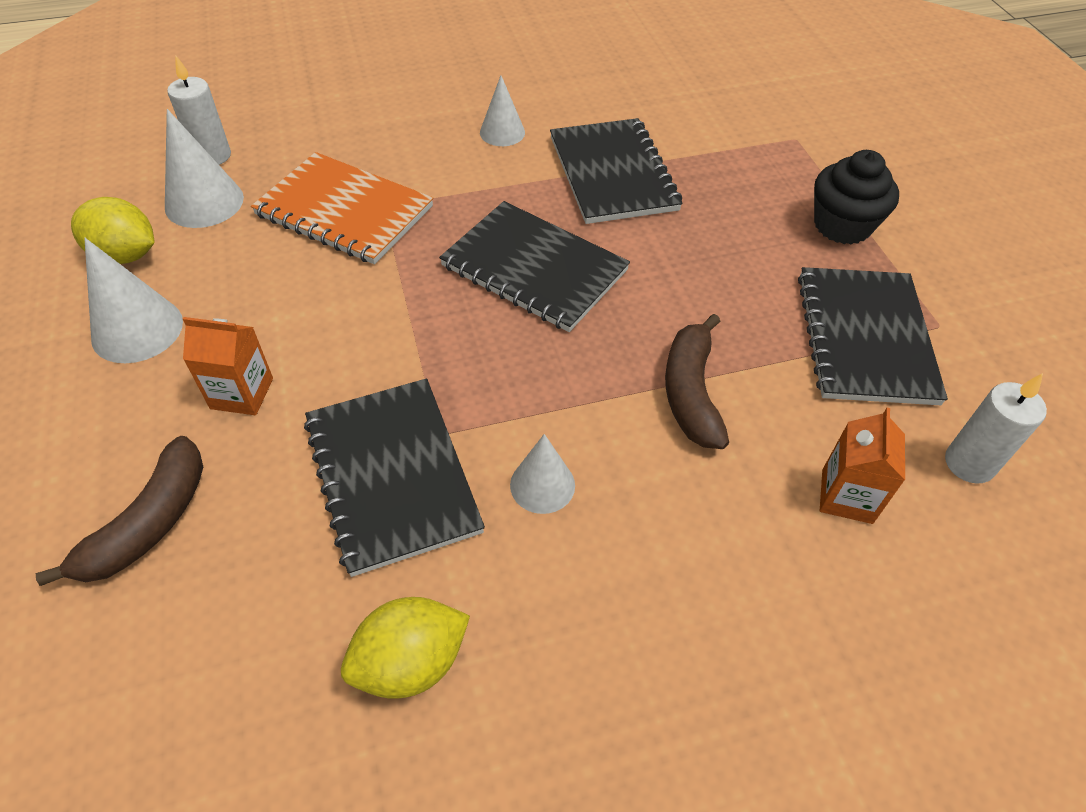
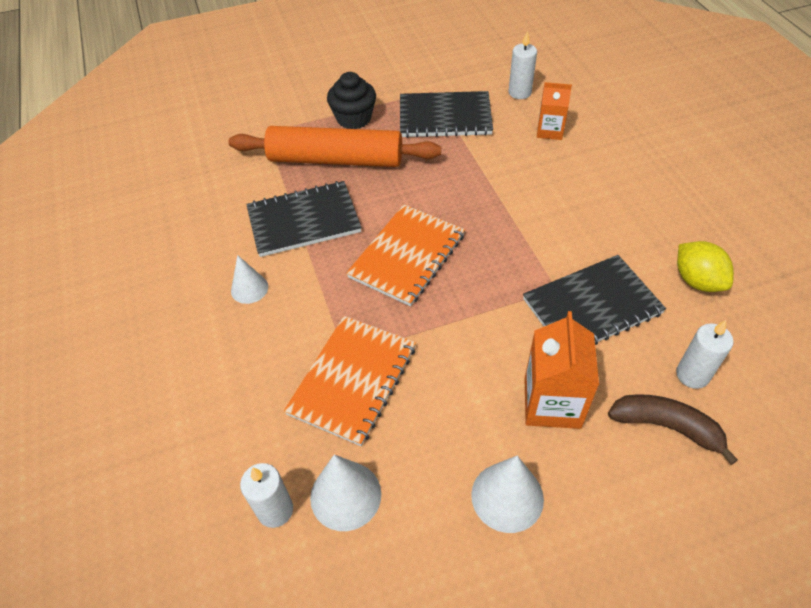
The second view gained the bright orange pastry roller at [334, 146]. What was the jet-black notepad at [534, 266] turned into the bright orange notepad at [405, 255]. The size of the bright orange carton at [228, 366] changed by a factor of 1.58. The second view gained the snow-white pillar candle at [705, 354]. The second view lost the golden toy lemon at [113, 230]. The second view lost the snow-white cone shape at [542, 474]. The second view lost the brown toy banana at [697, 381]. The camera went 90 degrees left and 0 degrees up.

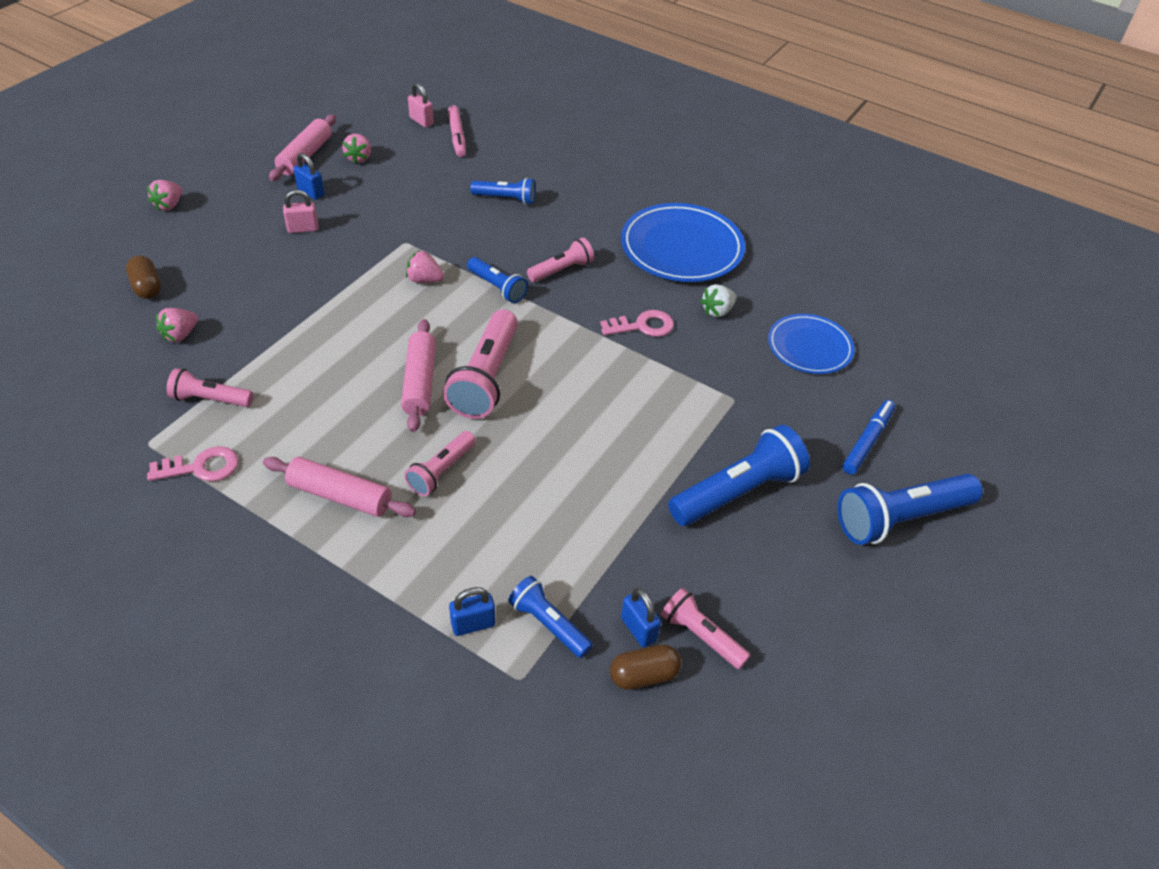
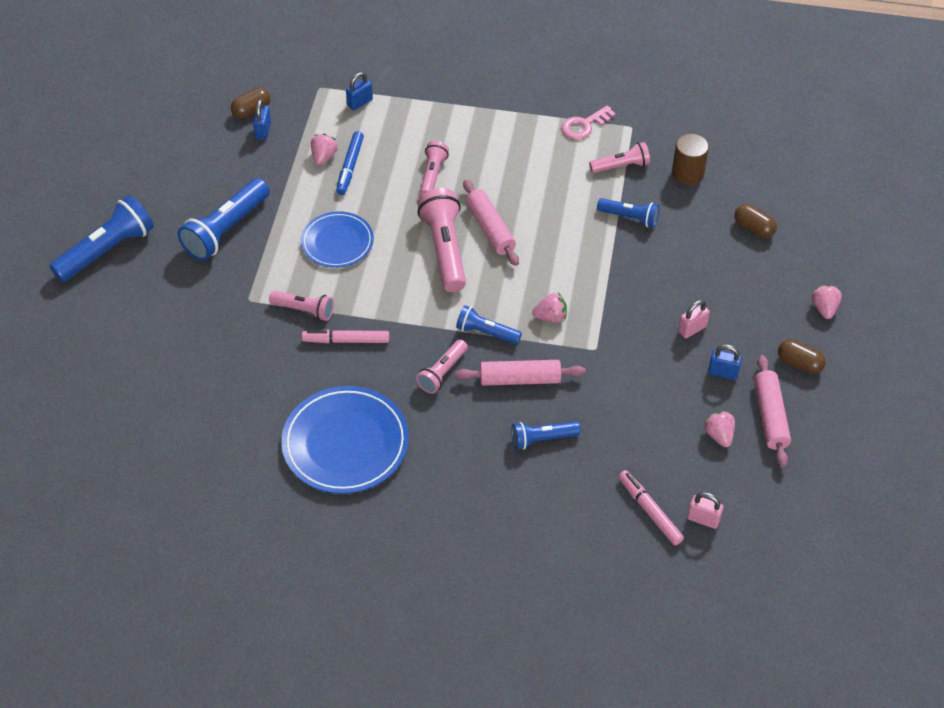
The cobalt padlock at [641, 617] ended up facing another way, 60 degrees clockwise from before. The pink flashlight ended up elsewhere, having gone from [705, 628] to [301, 306]. The cobalt dinner plate ended up elsewhere, having gone from [811, 344] to [337, 239]. Where the pink door key stood at [637, 323], the pink felt pen came to stand at [345, 336]. The pink toy strawberry ended up elsewhere, having gone from [177, 325] to [324, 149]. The cobalt felt pen ended up elsewhere, having gone from [868, 437] to [350, 163]. The pink pastry roller ended up elsewhere, having gone from [339, 487] to [520, 373]. The cobalt flashlight ended up elsewhere, having gone from [550, 617] to [628, 213]. The second view gained the brown solid cylinder at [690, 159]. The second view gained the brown pill shape at [802, 356]. The second view lost the snow-white toy strawberry at [718, 300]. The camera went 160 degrees right and 5 degrees up.

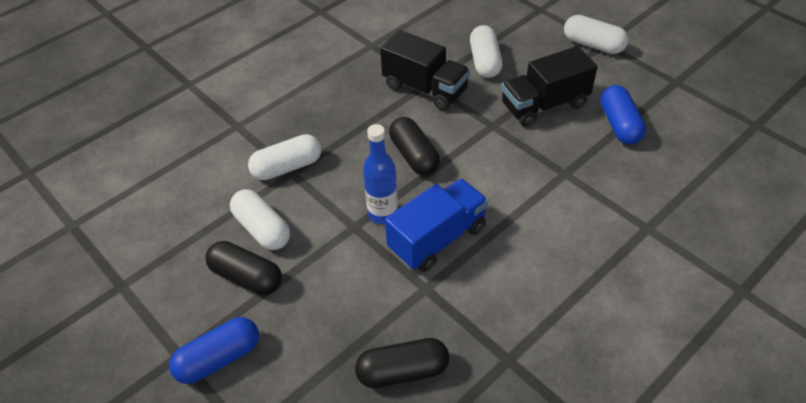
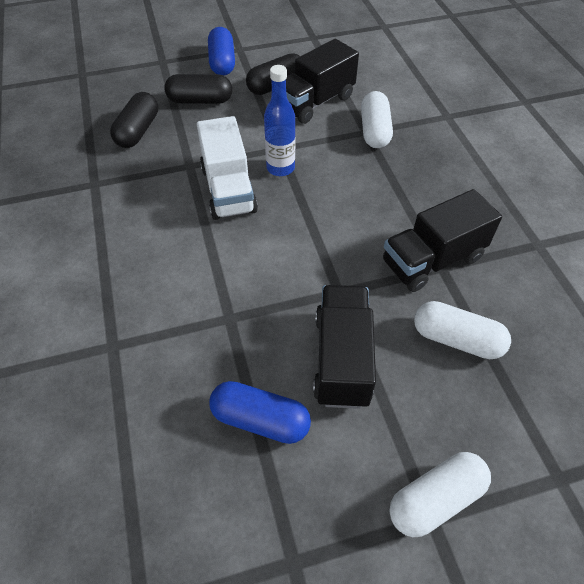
The jet-black pill shape ended up elsewhere, having gone from [414, 146] to [198, 89]. What was the cobalt truck at [436, 225] turned into the snow-white truck at [227, 168]. Where the snow-white pill shape stood at [260, 219], the jet-black truck came to stand at [322, 81]. The camera went 115 degrees right and 5 degrees up.

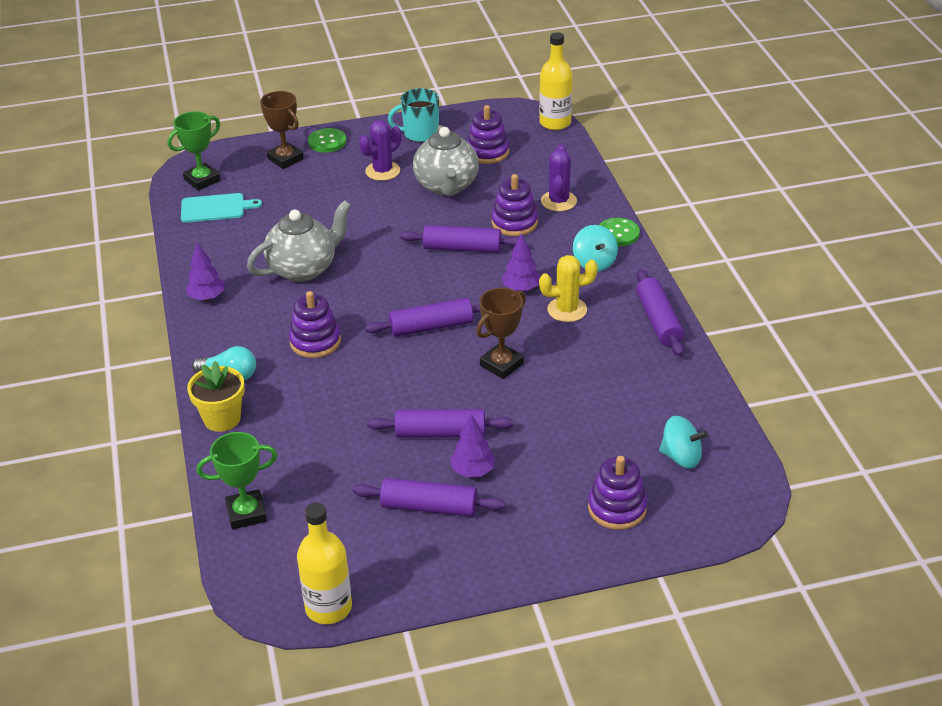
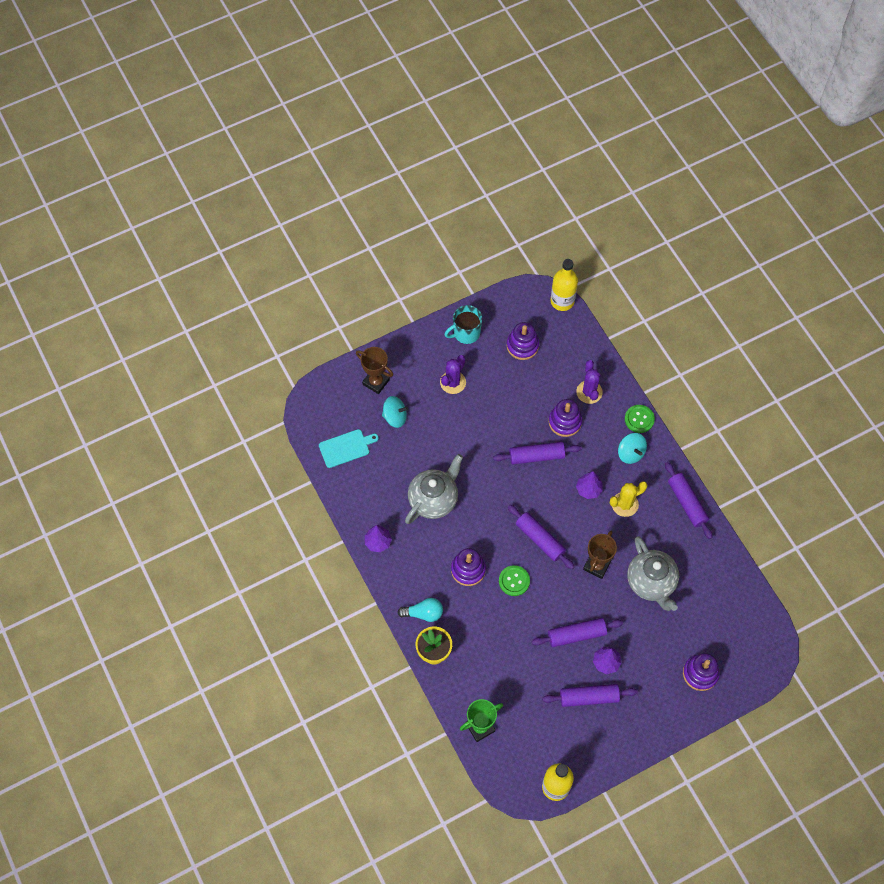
The aqua toy top ended up elsewhere, having gone from [683, 442] to [395, 412]. The leaf-green shirt button ended up elsewhere, having gone from [327, 140] to [514, 580]. The violet pastry roller at [422, 317] ended up facing another way, 75 degrees clockwise from before. The ash-grey china teapot ended up elsewhere, having gone from [446, 160] to [653, 573]. The second view lost the leaf-green trophy at [194, 151]. The camera went 15 degrees left and 25 degrees up.

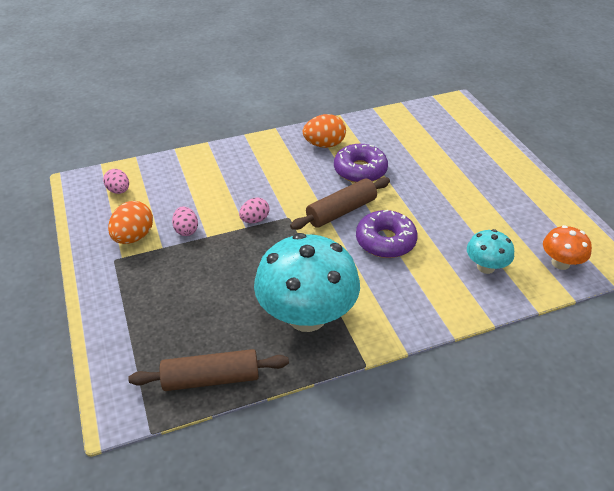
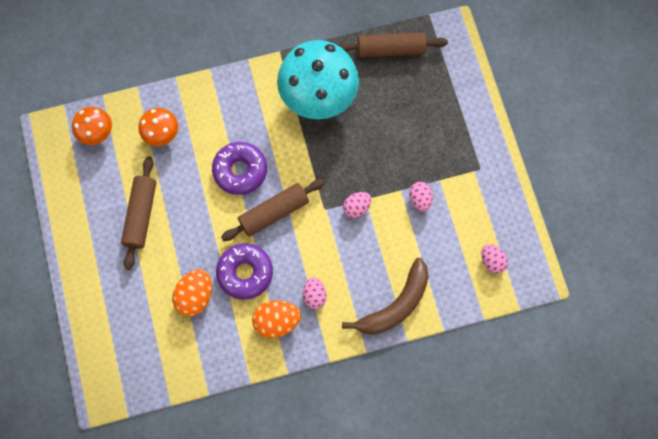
The second view gained the brown pastry roller at [138, 213]. What was the aqua mushroom at [490, 251] turned into the bright orange mushroom at [158, 127]. The bright orange toy egg ended up elsewhere, having gone from [130, 222] to [192, 292]. The second view gained the pink toy egg at [315, 293]. The second view gained the brown toy banana at [385, 296]. The camera went 175 degrees left and 30 degrees up.

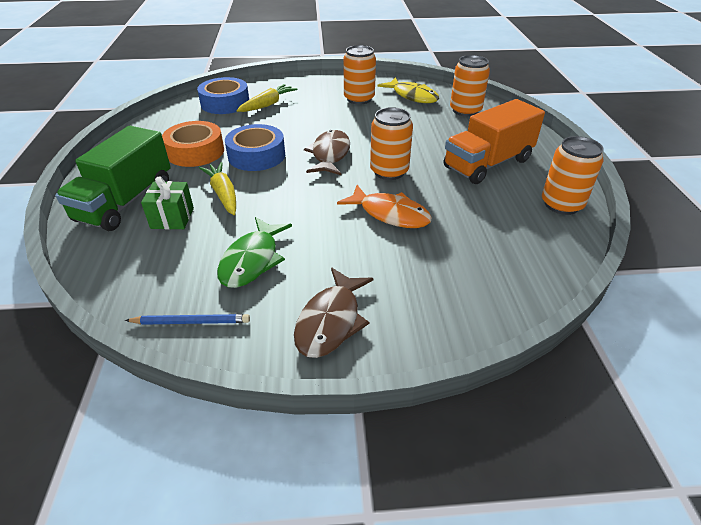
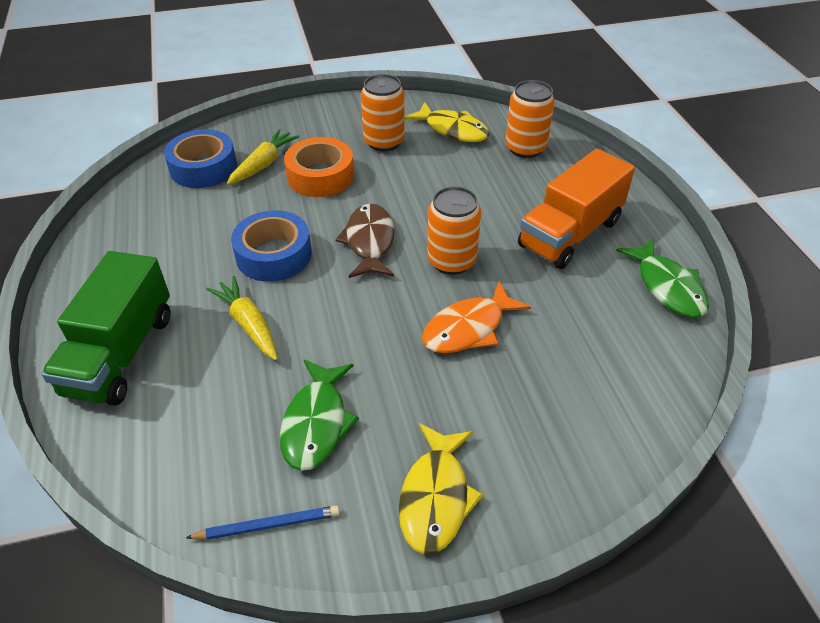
The bright orange tape ended up elsewhere, having gone from [193, 144] to [319, 167]. What was the brown fish figure at [334, 312] turned into the golden fish figure at [441, 489]. The bright orange fish figure at [384, 206] ended up facing another way, 120 degrees clockwise from before. Where the bright orange can stood at [573, 175], the leaf-green fish figure came to stand at [662, 278]. The second view lost the leaf-green present at [167, 202]. The camera went 10 degrees left and 5 degrees up.

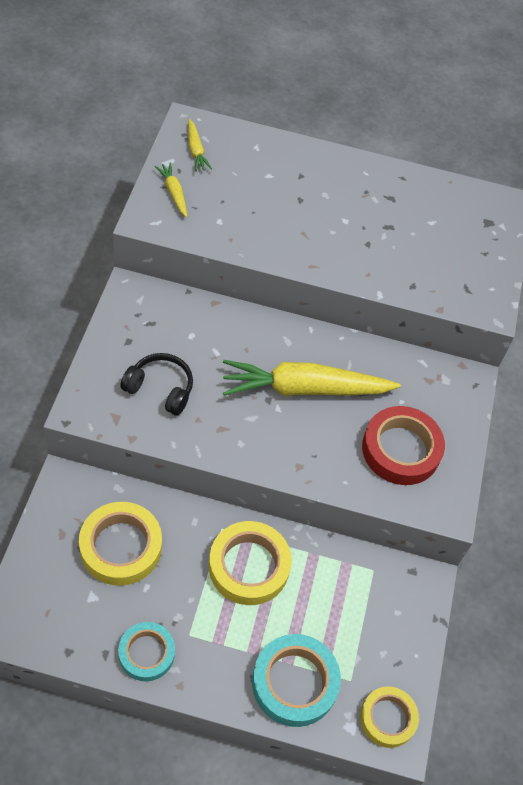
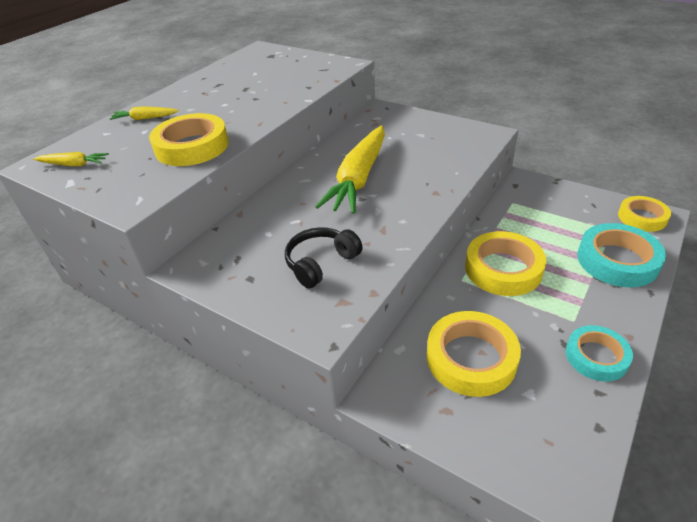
The golden carrot ended up elsewhere, having gone from [171, 190] to [144, 113]. The second view gained the golden tape at [189, 139]. The second view lost the crimson tape at [403, 445]. The camera went 60 degrees left and 15 degrees down.

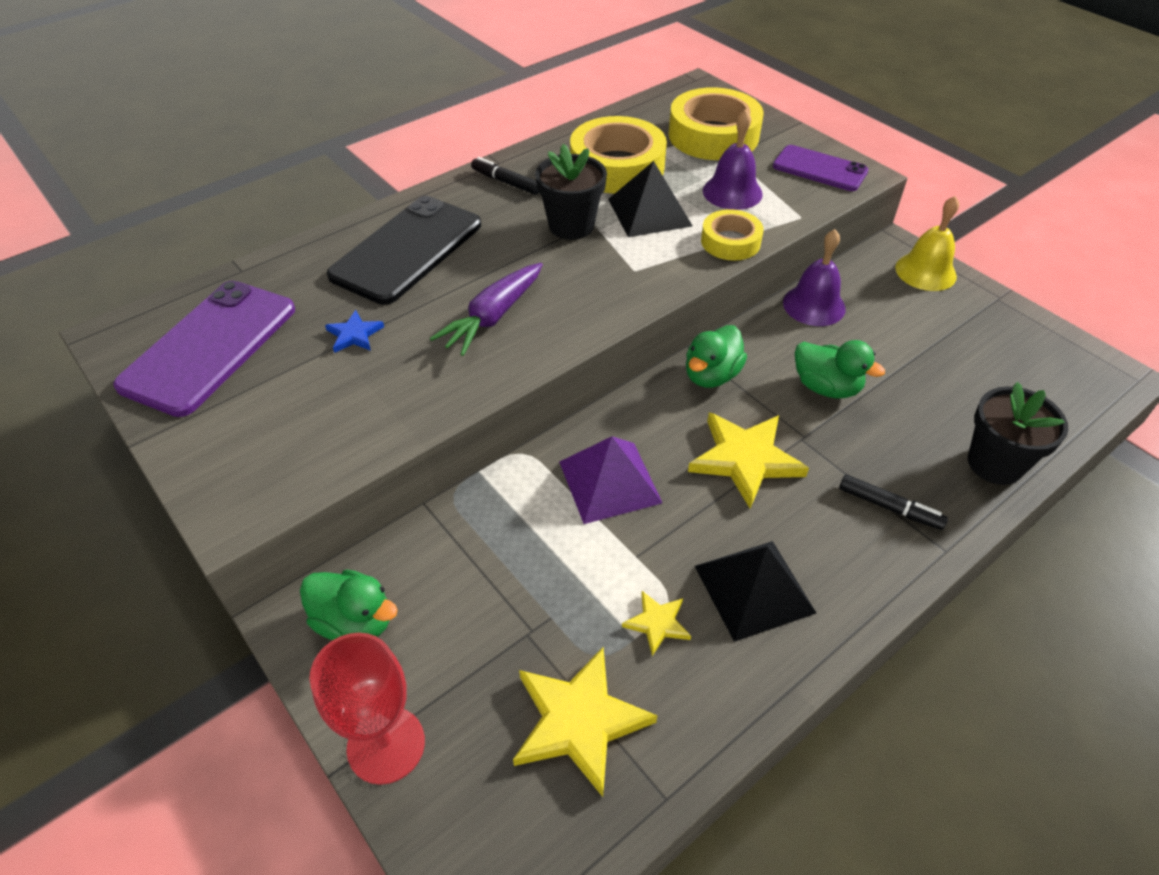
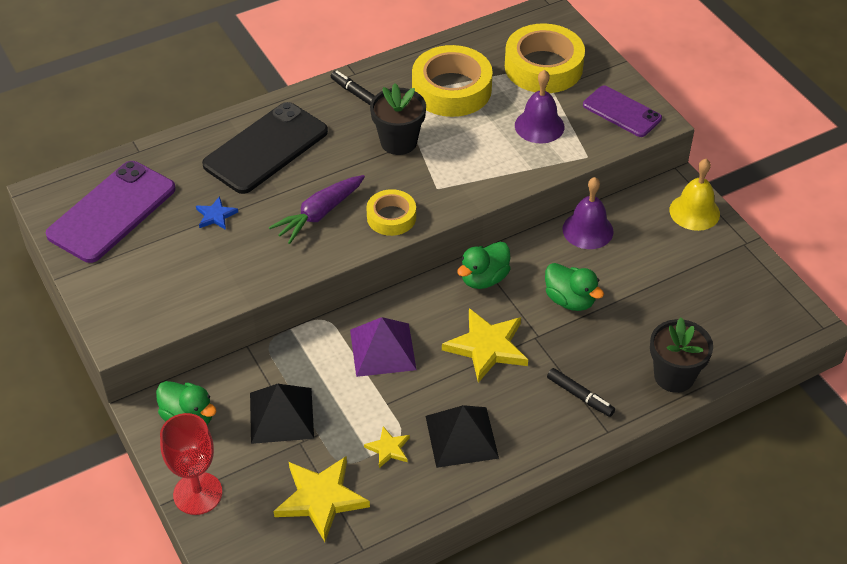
The jet-black solid pyramid ended up elsewhere, having gone from [650, 199] to [282, 414]. The golden tape ended up elsewhere, having gone from [732, 235] to [391, 212]. The camera went 10 degrees right and 0 degrees up.

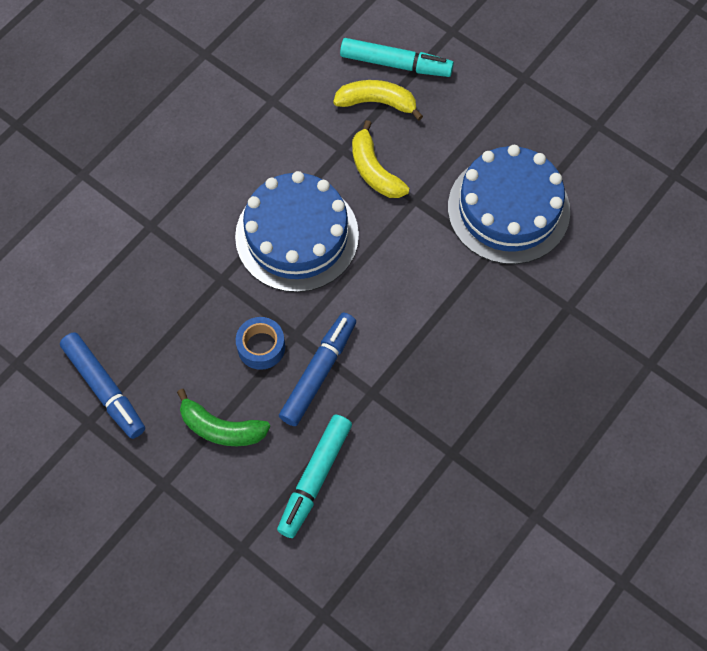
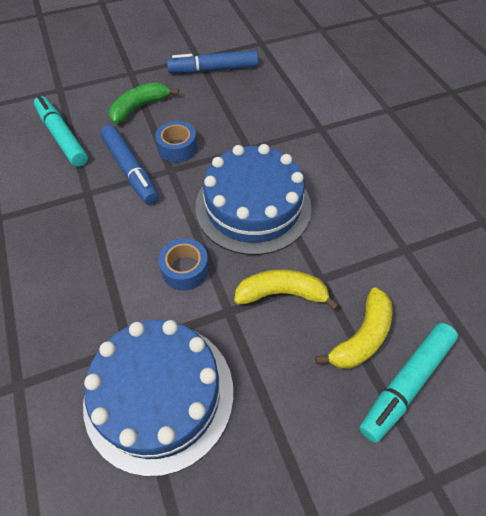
The second view gained the cobalt tape at [183, 264]. The camera went 120 degrees right and 10 degrees down.

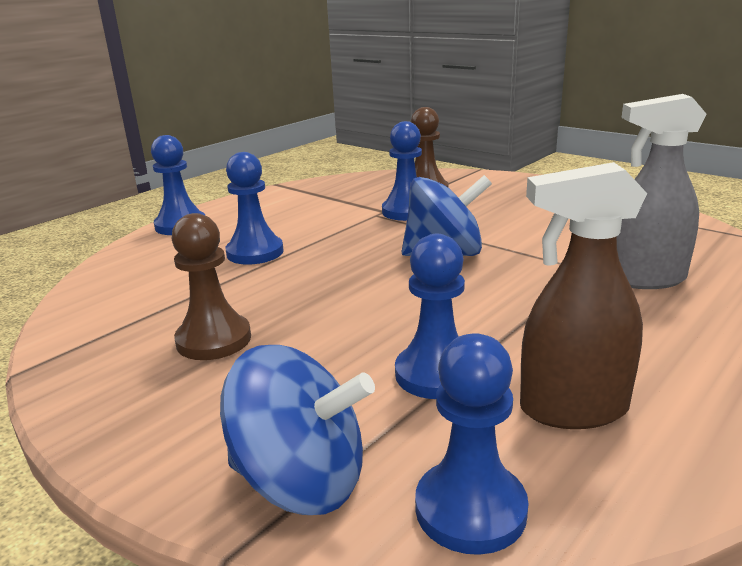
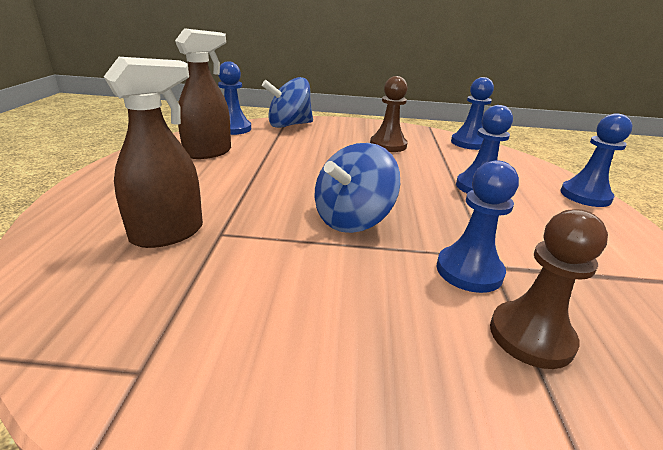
What was the ash-grey sprayer at [662, 191] turned into the brown sprayer at [153, 152]. The cobalt pawn ended up elsewhere, having gone from [430, 316] to [472, 113]. The camera went 140 degrees right and 5 degrees up.

